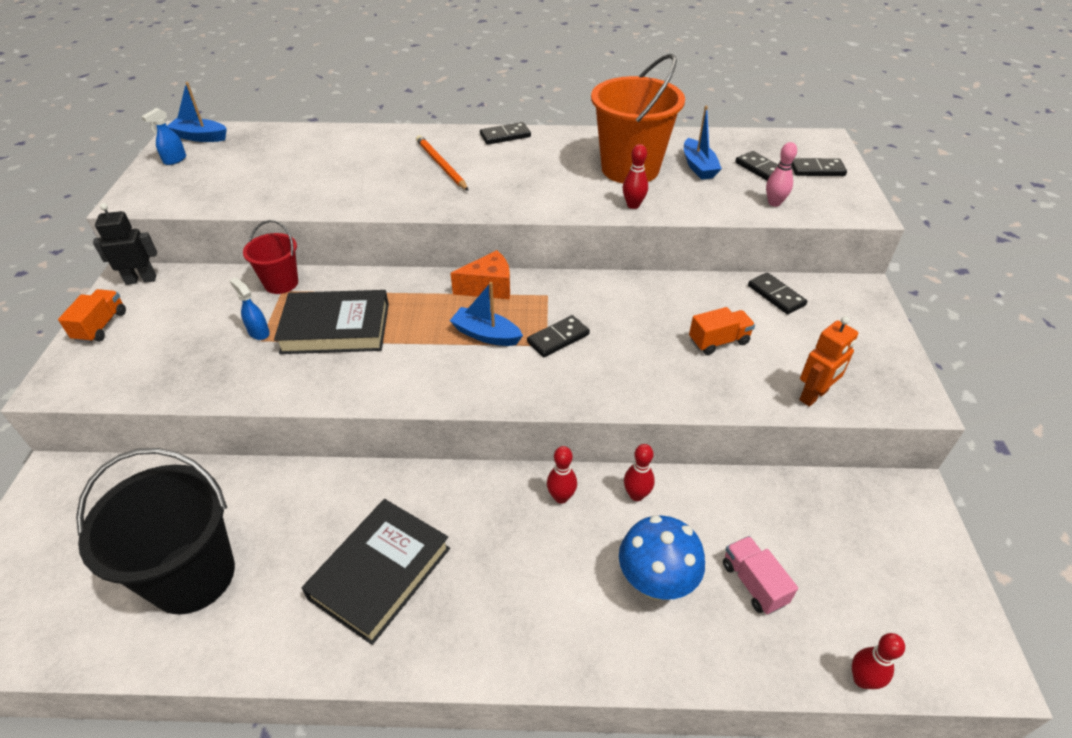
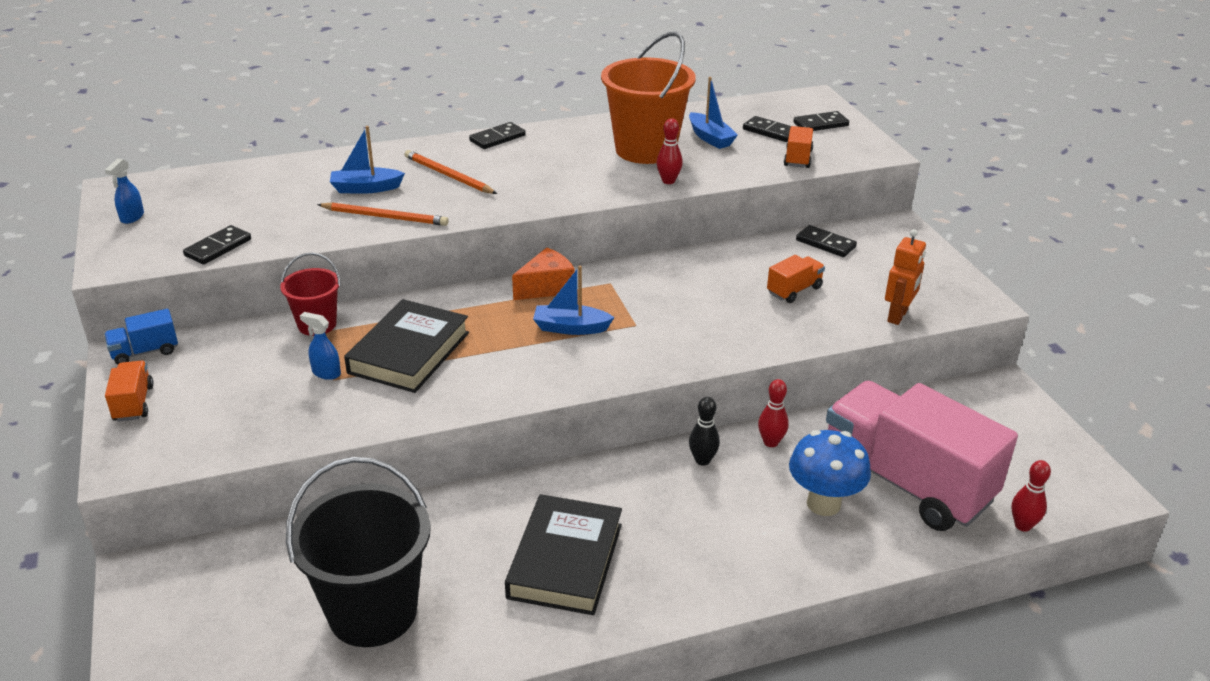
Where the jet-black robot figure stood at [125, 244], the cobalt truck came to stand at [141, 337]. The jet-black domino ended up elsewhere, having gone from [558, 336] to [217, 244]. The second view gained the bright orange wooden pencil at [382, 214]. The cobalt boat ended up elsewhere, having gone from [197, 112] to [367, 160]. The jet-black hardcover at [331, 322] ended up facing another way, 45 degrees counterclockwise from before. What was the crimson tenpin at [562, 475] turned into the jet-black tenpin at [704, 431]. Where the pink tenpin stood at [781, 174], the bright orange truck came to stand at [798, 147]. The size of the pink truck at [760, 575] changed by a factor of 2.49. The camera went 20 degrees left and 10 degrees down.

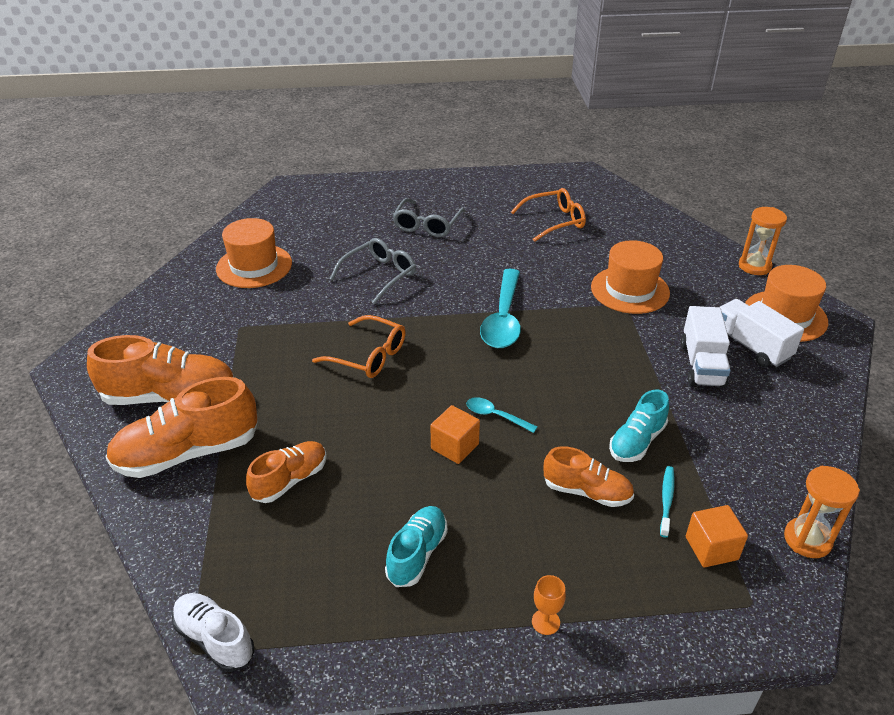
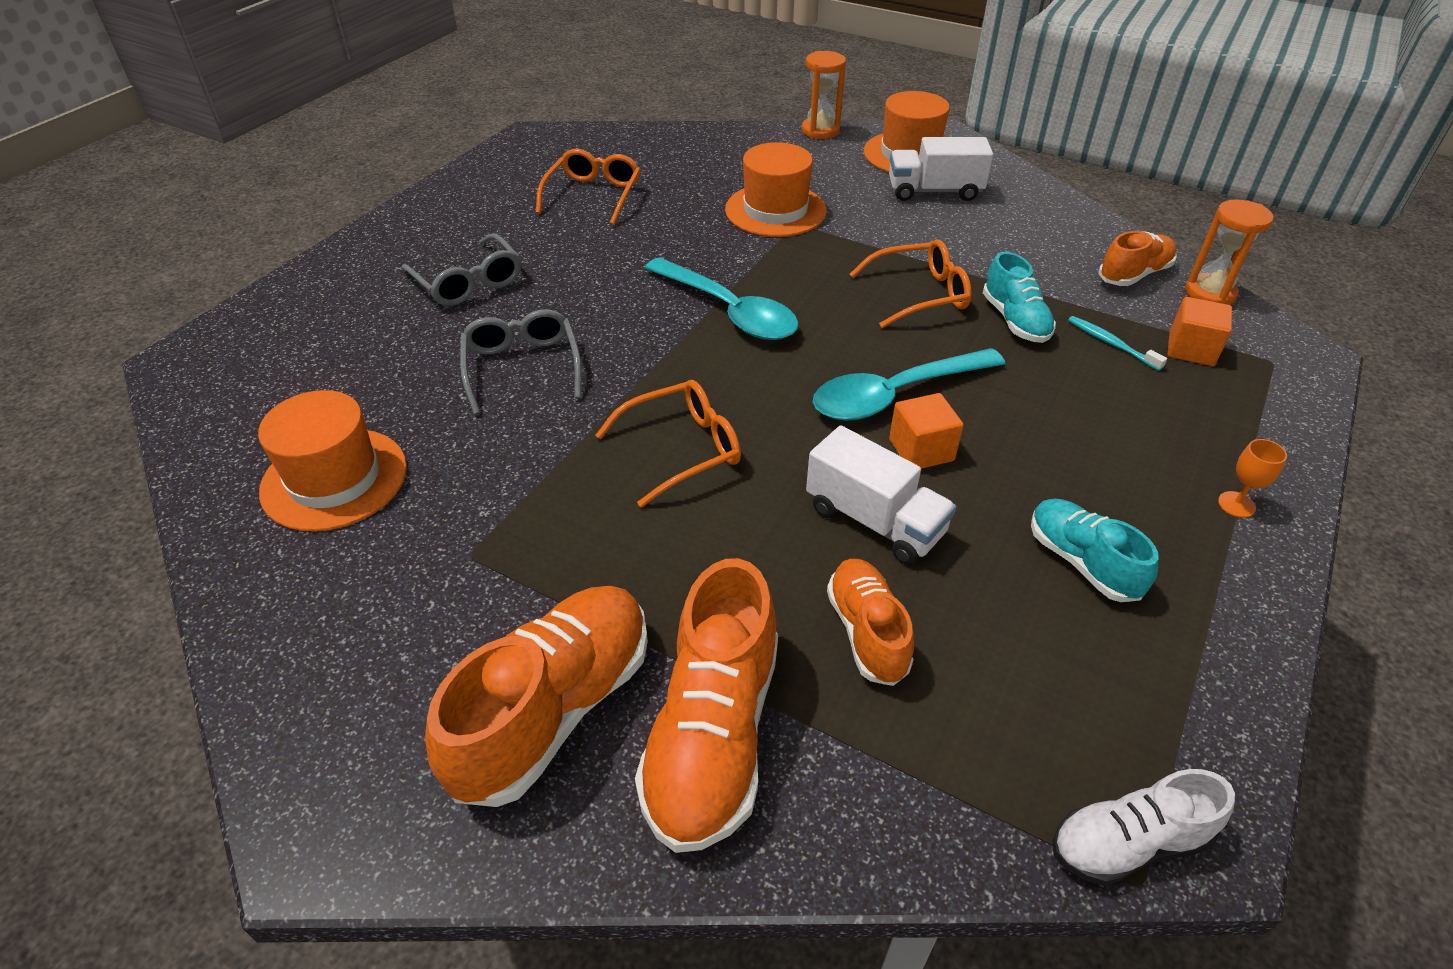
The snow-white truck ended up elsewhere, having gone from [706, 347] to [881, 495]. The size of the aqua spoon at [501, 415] changed by a factor of 2.06. The second view gained the bright orange eyeglasses at [911, 283]. The bright orange shoe ended up elsewhere, having gone from [589, 476] to [1137, 258]. The camera went 55 degrees left and 5 degrees up.

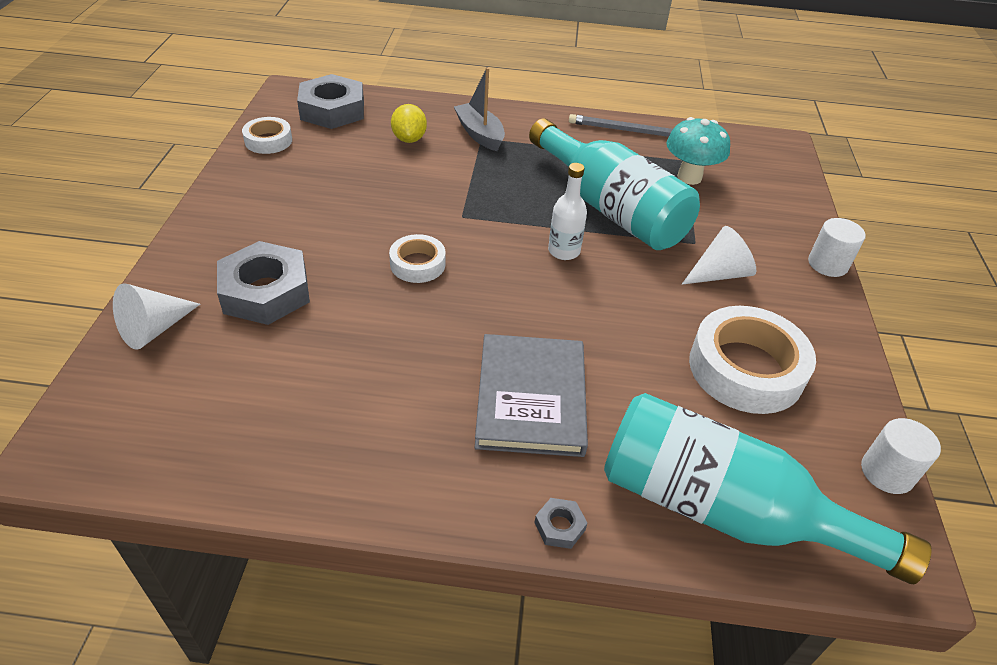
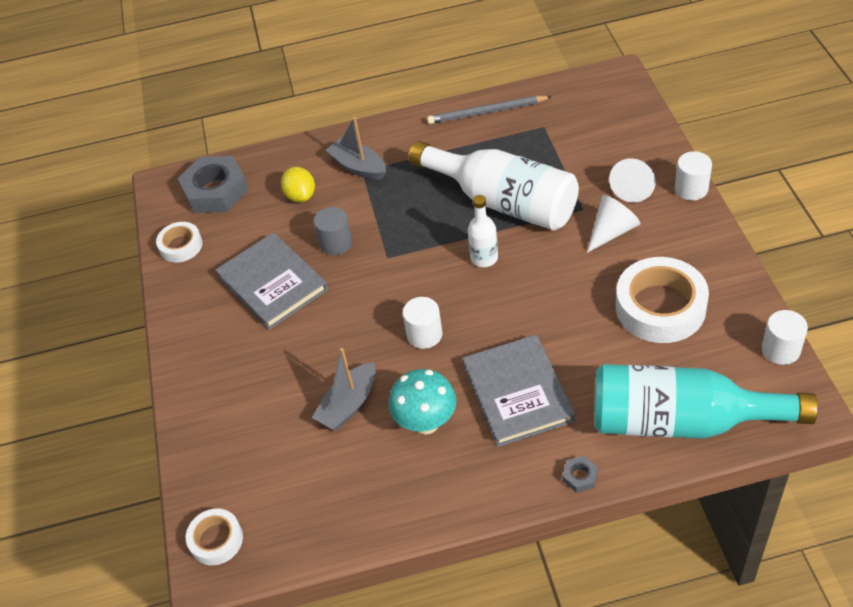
The snow-white tape ended up elsewhere, having gone from [417, 258] to [214, 537]. The second view gained the ash-grey hardcover at [271, 281]. The second view gained the ash-grey boat at [344, 389]. The second view gained the ash-grey solid cylinder at [332, 231]. The aqua mushroom ended up elsewhere, having gone from [698, 151] to [422, 401]. The second view gained the snow-white solid cylinder at [422, 323]. What was the aqua flask at [614, 184] turned into the snow-white flask at [494, 185]. The snow-white cone shape ended up elsewhere, having gone from [156, 316] to [632, 180]. The second view lost the ash-grey nut at [263, 283]. The camera went 10 degrees left and 5 degrees up.

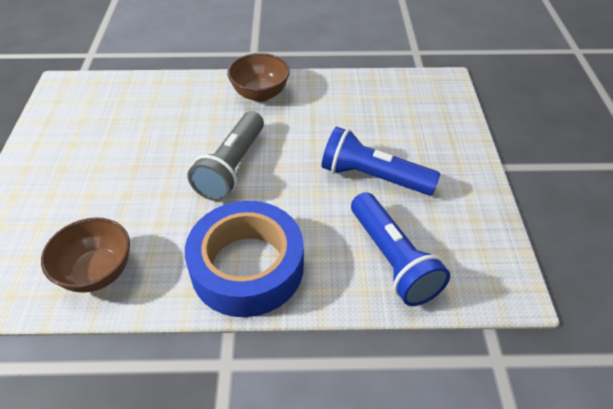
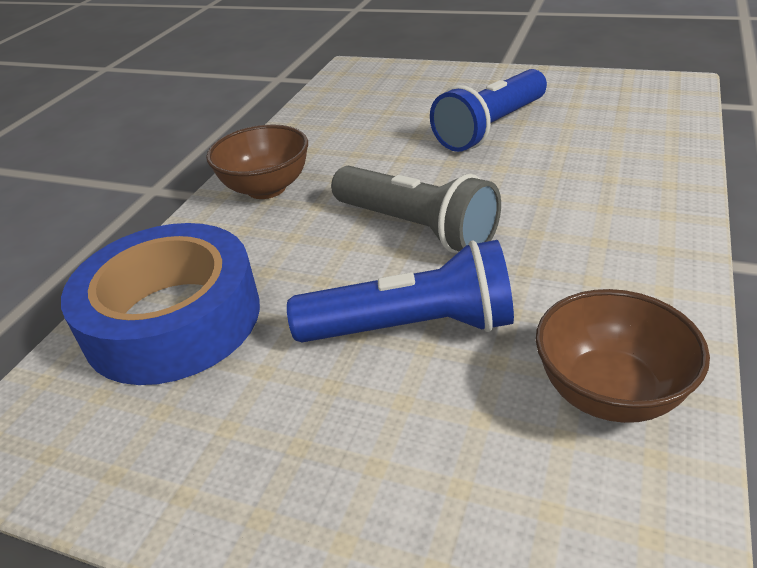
The cobalt tape ended up elsewhere, having gone from [244, 259] to [160, 304]. The cobalt flashlight ended up elsewhere, having gone from [400, 249] to [400, 291]. The camera went 65 degrees left and 10 degrees down.

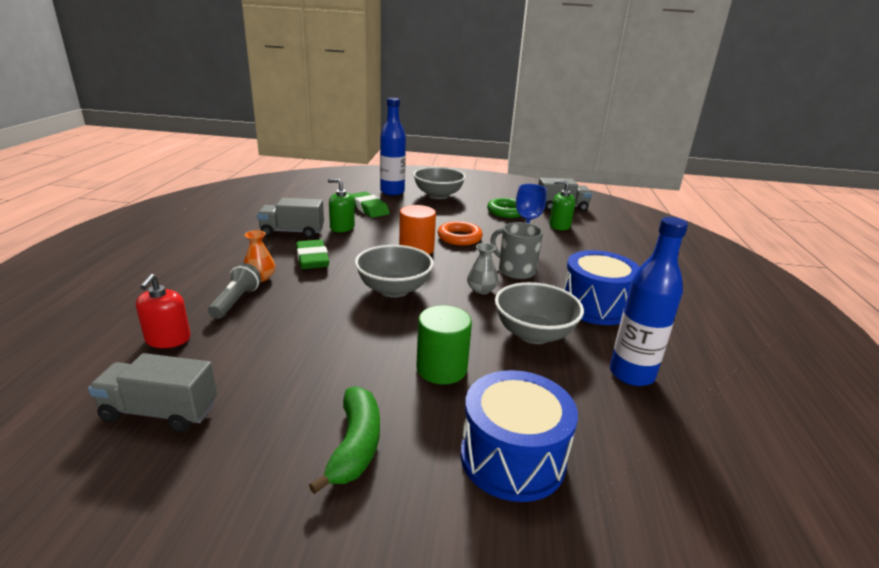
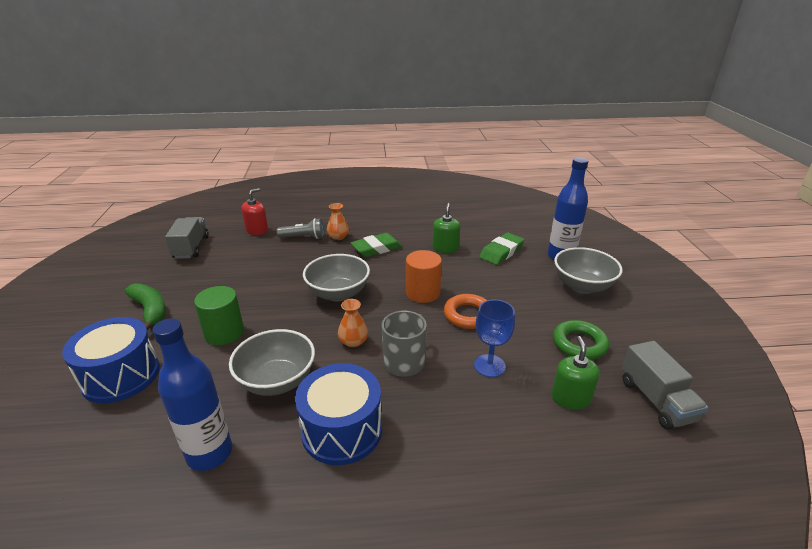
The leaf-green toy banana at [344, 440] ended up facing another way, 120 degrees counterclockwise from before. The crimson soap dispenser at [163, 311] ended up facing another way, 135 degrees clockwise from before. What was the ash-grey tall vase at [482, 268] turned into the bright orange tall vase at [353, 323]. The second view lost the ash-grey truck at [290, 218]. The camera went 80 degrees right and 5 degrees up.

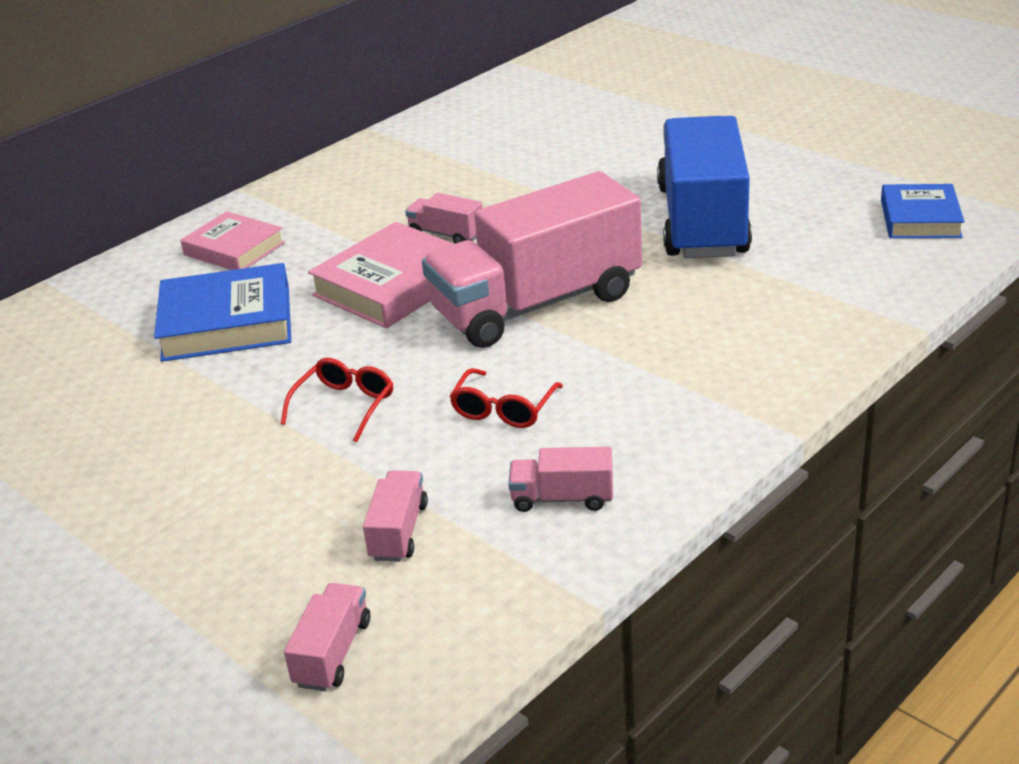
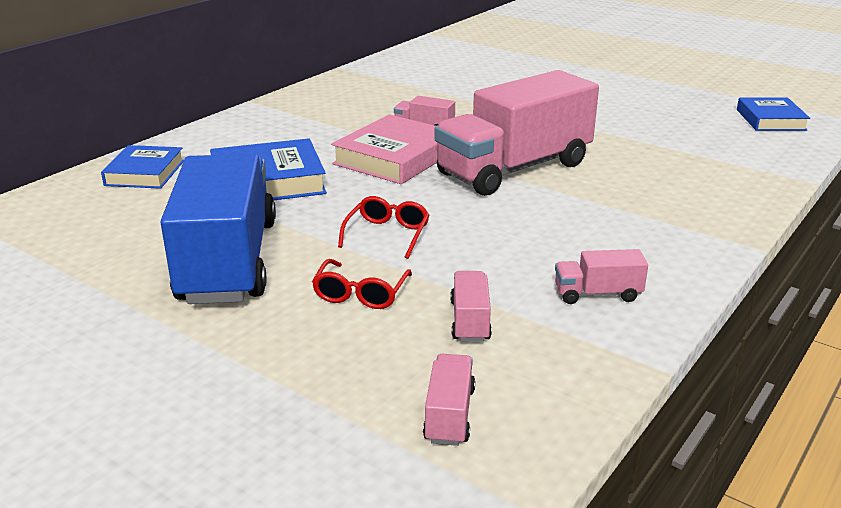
The second view gained the cobalt hardcover at [142, 167]. The cobalt truck ended up elsewhere, having gone from [704, 187] to [218, 229]. The crimson eyeglasses ended up elsewhere, having gone from [506, 398] to [362, 284]. The second view lost the pink hardcover at [232, 240]. The camera went 10 degrees left and 5 degrees down.

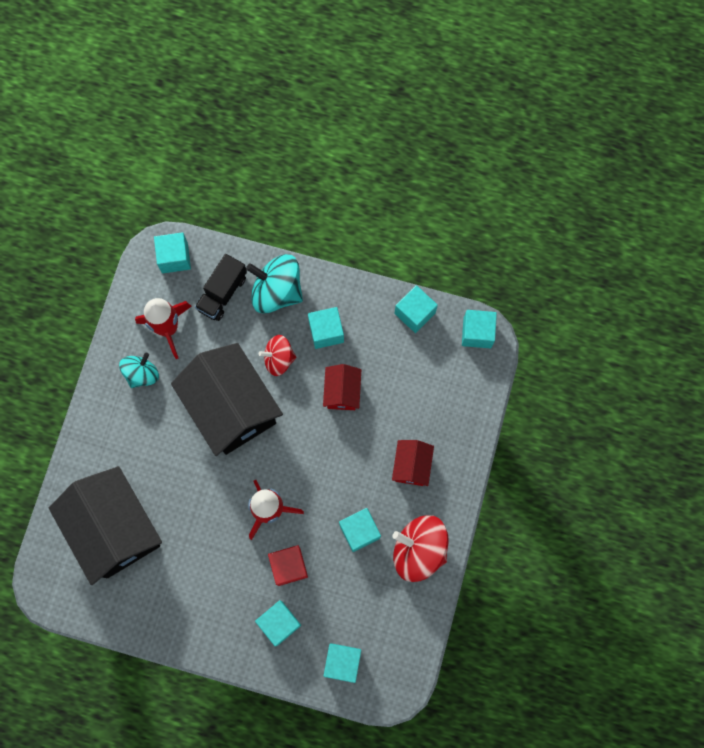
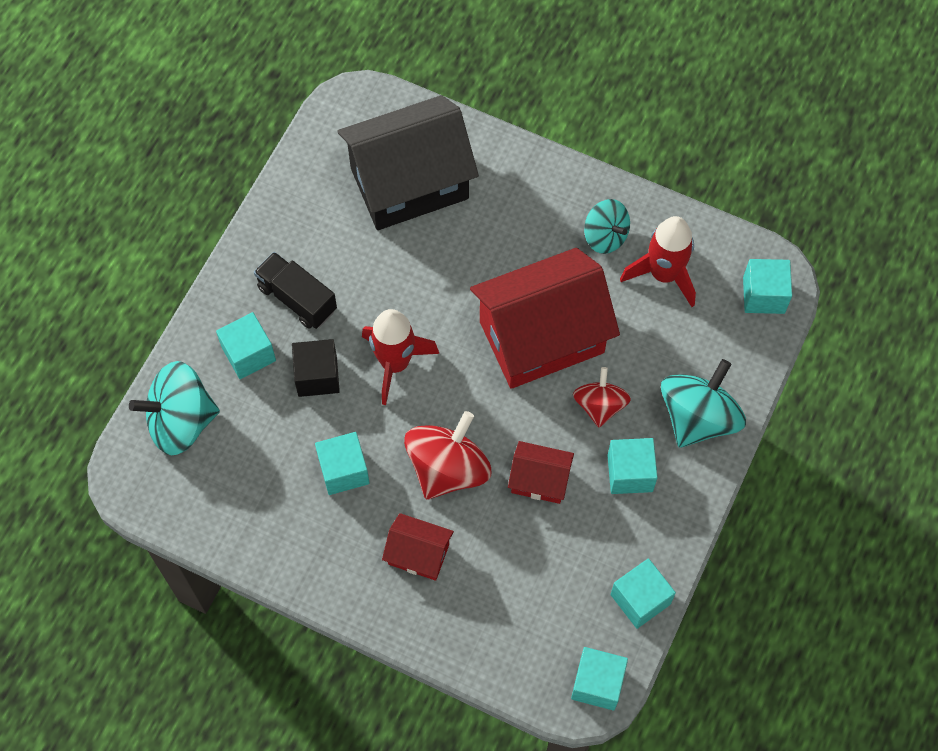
Where the aqua cube stood at [342, 663], the aqua toy top came to stand at [174, 408]. The jet-black truck ended up elsewhere, having gone from [221, 287] to [295, 290]. What was the crimson cube at [288, 565] turned into the jet-black cube at [316, 368]. The crimson toy top ended up elsewhere, having gone from [420, 548] to [448, 455]. What was the jet-black toy house at [227, 399] turned into the crimson toy house at [545, 318]. The camera went 100 degrees right and 10 degrees down.

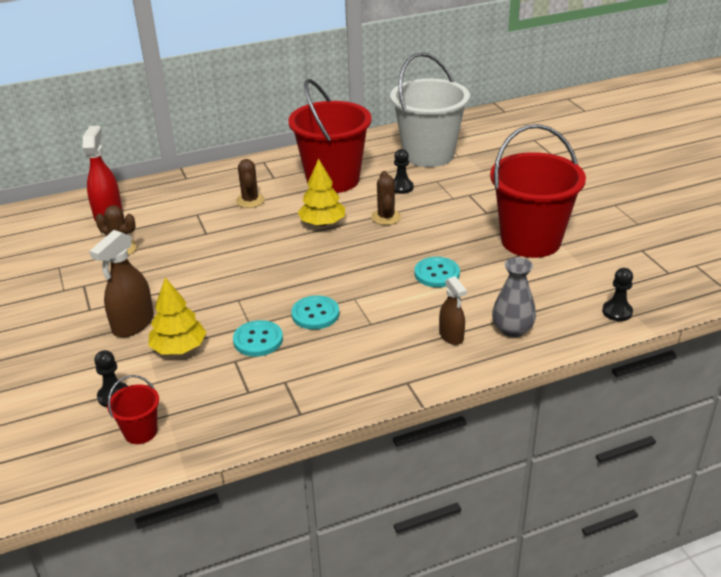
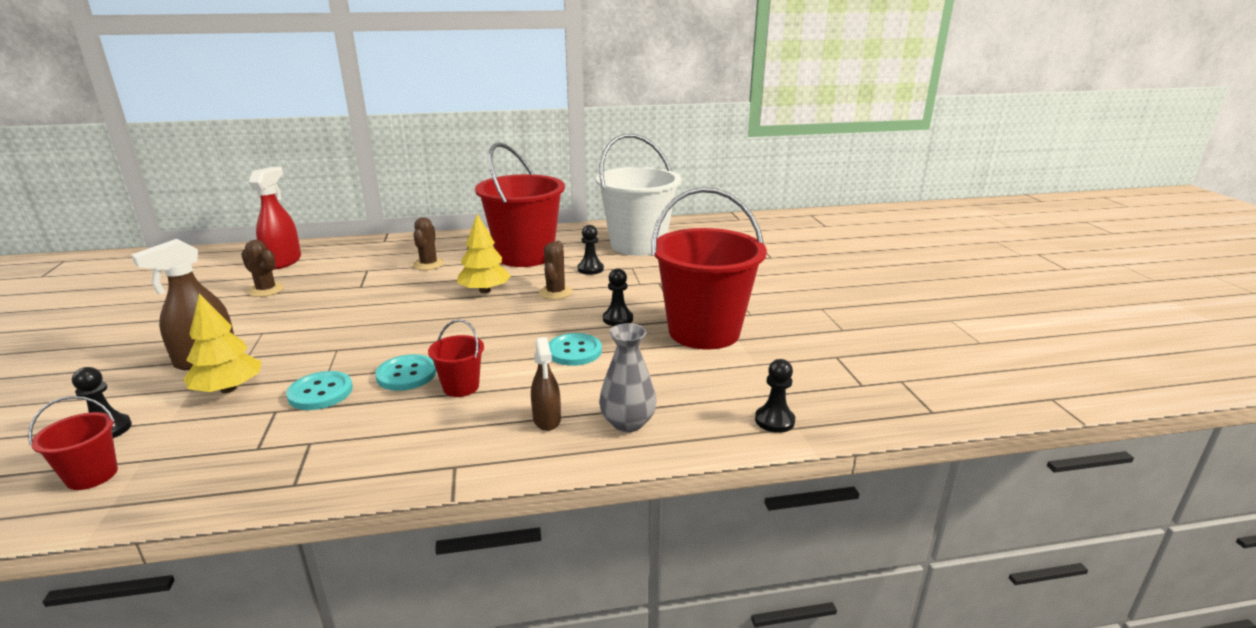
The second view gained the crimson pail at [456, 358]. The second view gained the jet-black pawn at [618, 297]. The camera went 10 degrees right and 10 degrees down.

